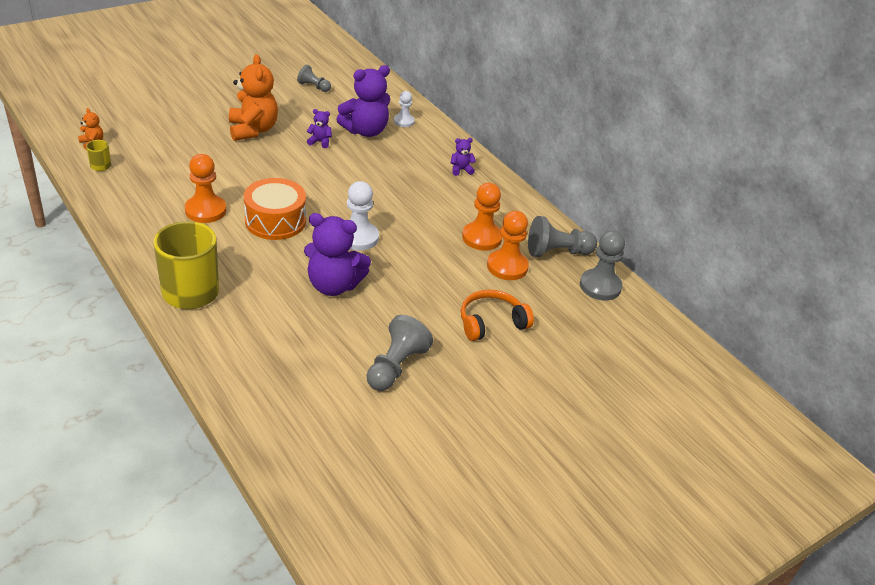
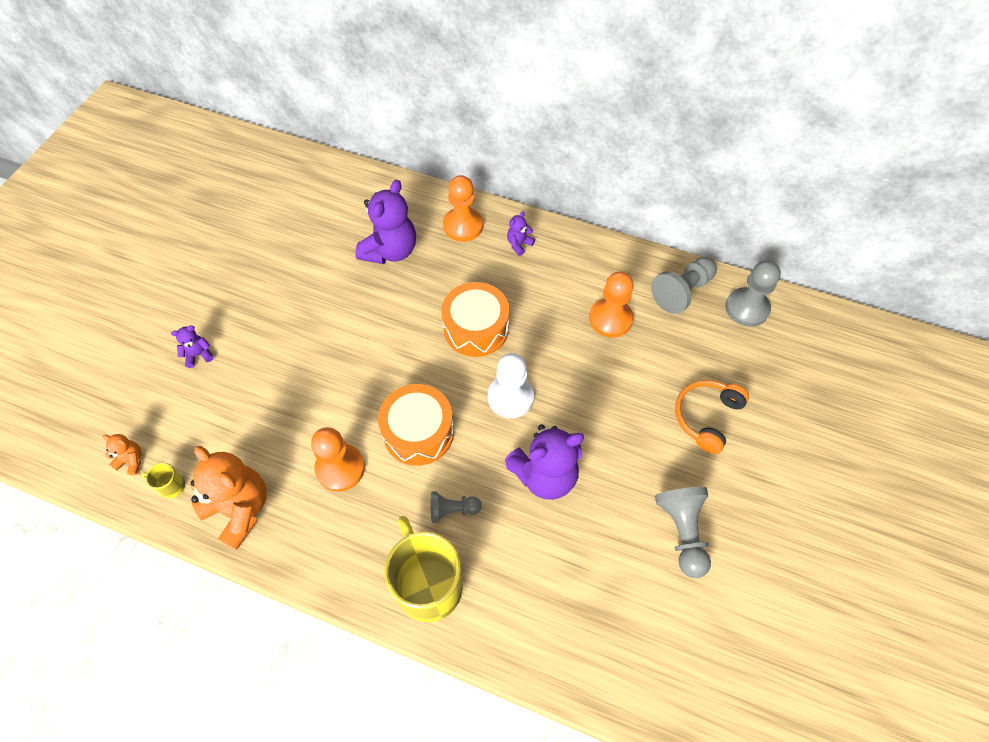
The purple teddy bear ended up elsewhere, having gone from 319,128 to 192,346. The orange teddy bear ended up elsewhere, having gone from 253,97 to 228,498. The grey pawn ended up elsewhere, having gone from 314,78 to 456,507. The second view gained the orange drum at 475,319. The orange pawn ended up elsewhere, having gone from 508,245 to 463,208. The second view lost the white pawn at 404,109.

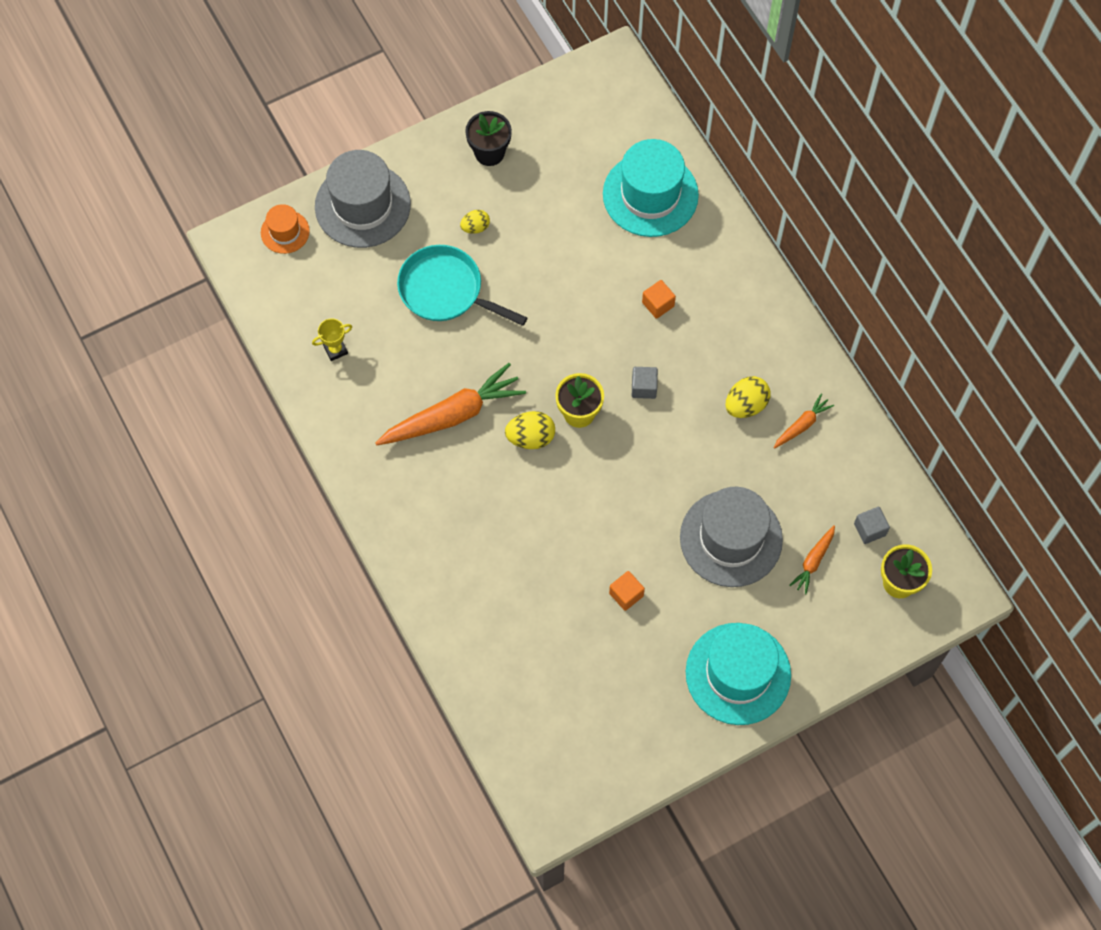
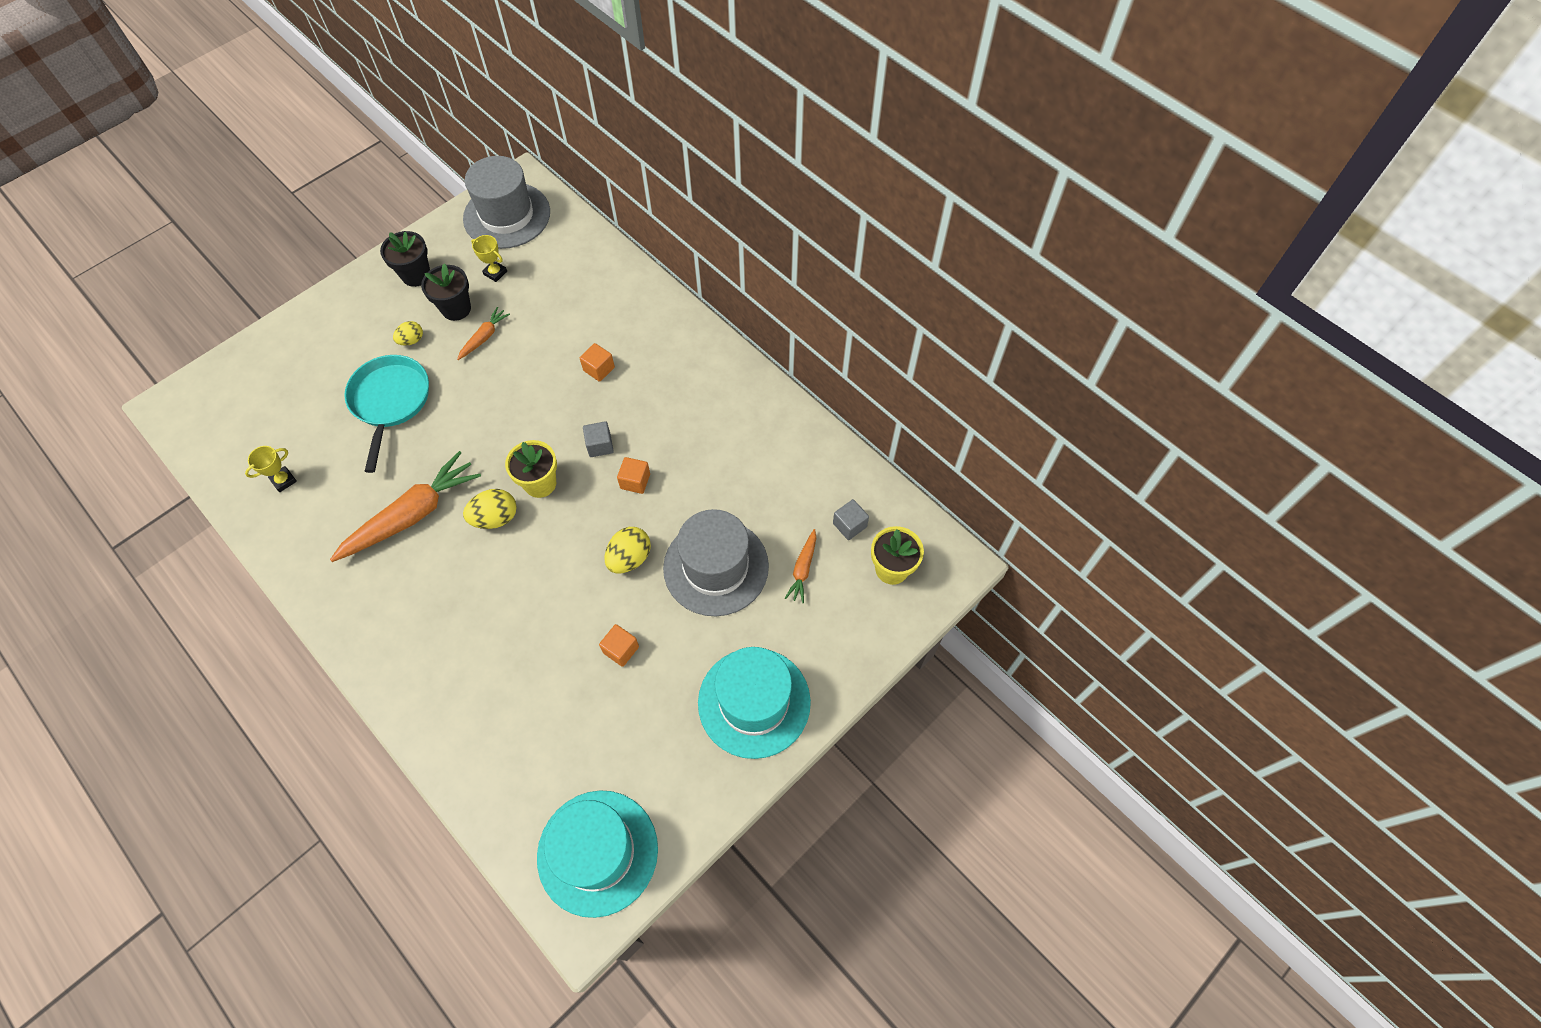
The turquoise pan at 462,285 ended up facing another way, 75 degrees clockwise from before. The second view gained the black flower pot at 446,292. The orange carrot ended up elsewhere, having gone from 803,421 to 483,333. The grey hat ended up elsewhere, having gone from 363,199 to 506,202. The second view gained the yellow trophy at 489,258. The turquoise hat ended up elsewhere, having gone from 651,188 to 597,854. The yellow egg ended up elsewhere, having gone from 747,397 to 627,550. The second view gained the orange cube at 633,475. The second view lost the orange hat at 285,229.

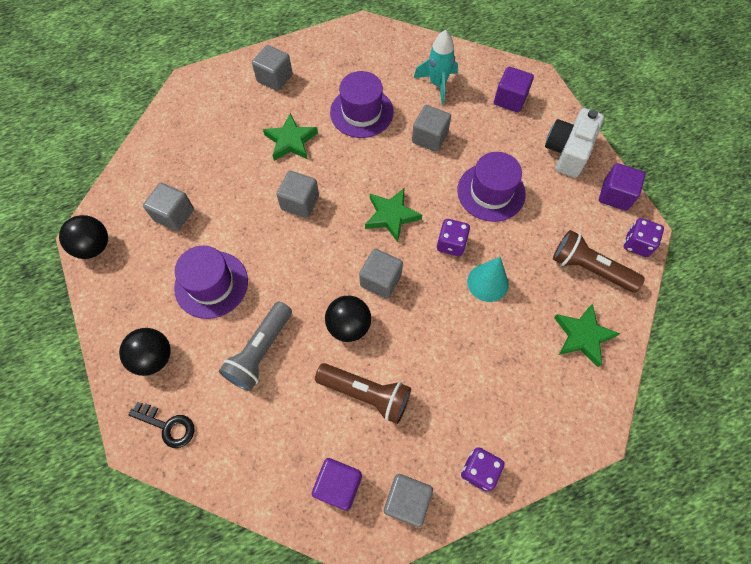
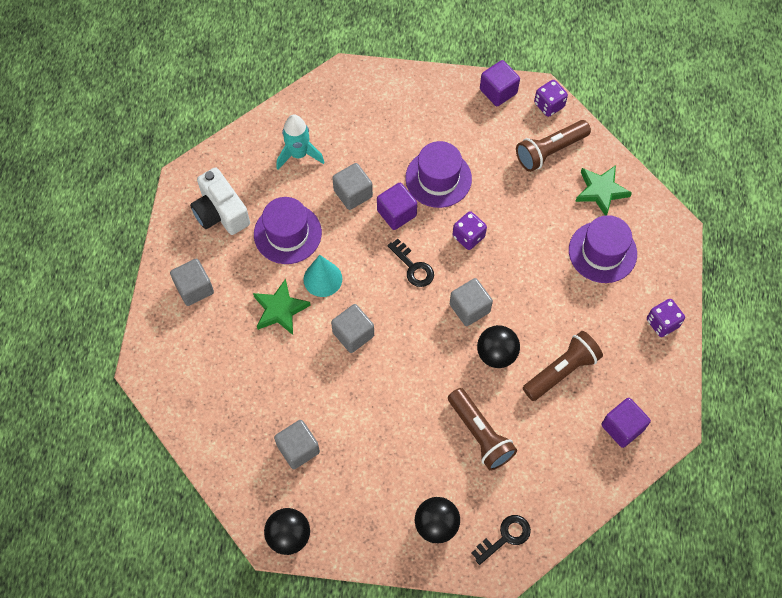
The white camera ended up elsewhere, having gone from 574,143 to 220,201. The turquoise cone ended up elsewhere, having gone from 488,279 to 322,276. The purple cube ended up elsewhere, having gone from 514,89 to 397,206. Where the green star stood at 393,215, the black key came to stand at 410,263. What was the grey flashlight at 255,346 turned into the brown flashlight at 482,429. The purple hat ended up elsewhere, having gone from 211,282 to 603,249. The second view lost the grey cube at 408,500.

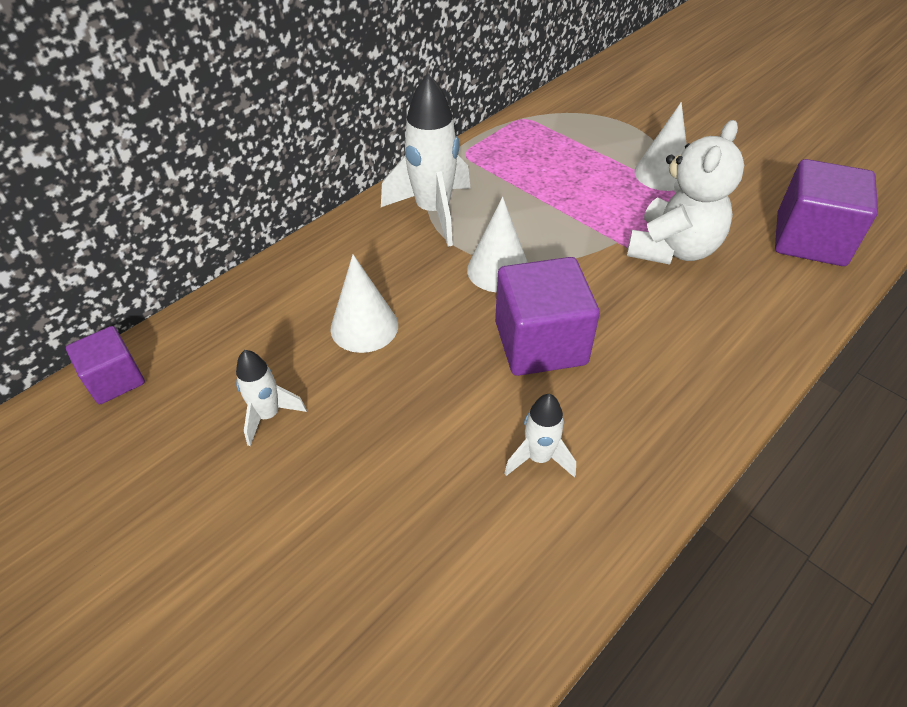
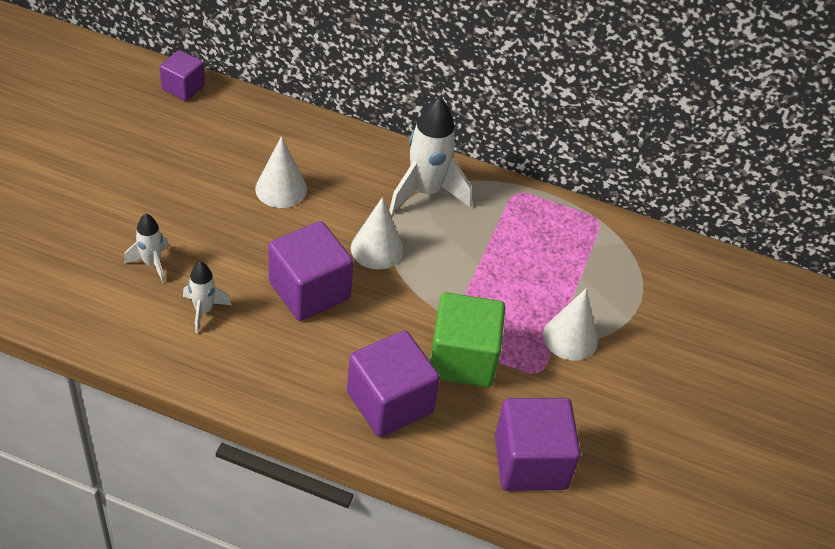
The white rocket ended up elsewhere, having gone from 271,398 to 146,248. The second view gained the purple cube at 393,383. Where the white teddy bear stood at 685,192, the green cube came to stand at 467,339.

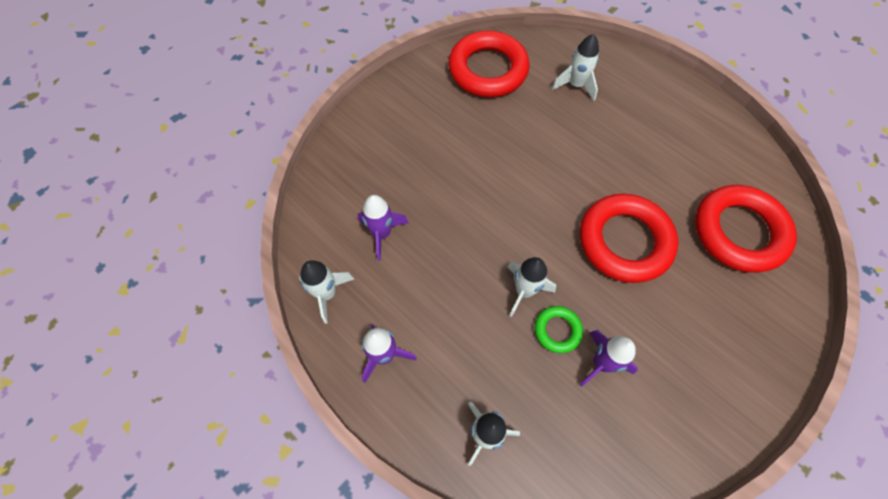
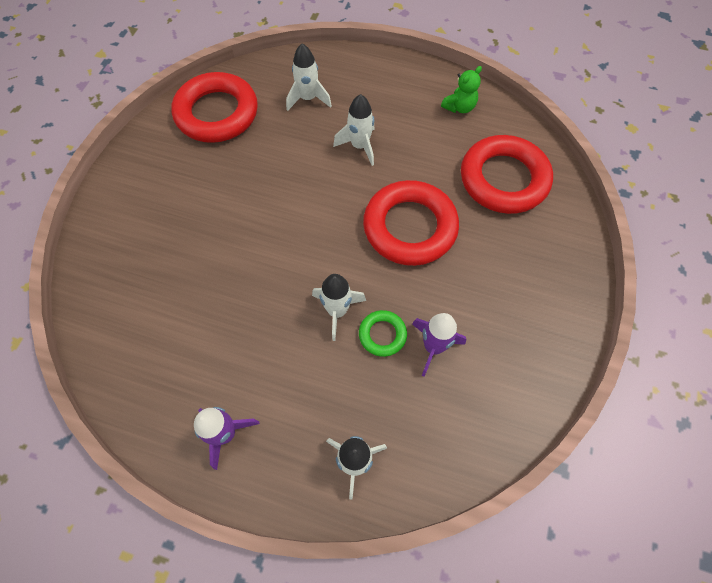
The white rocket ended up elsewhere, having gone from 326,292 to 353,130. The second view gained the green teddy bear at 461,89. The second view lost the purple rocket at 383,228.

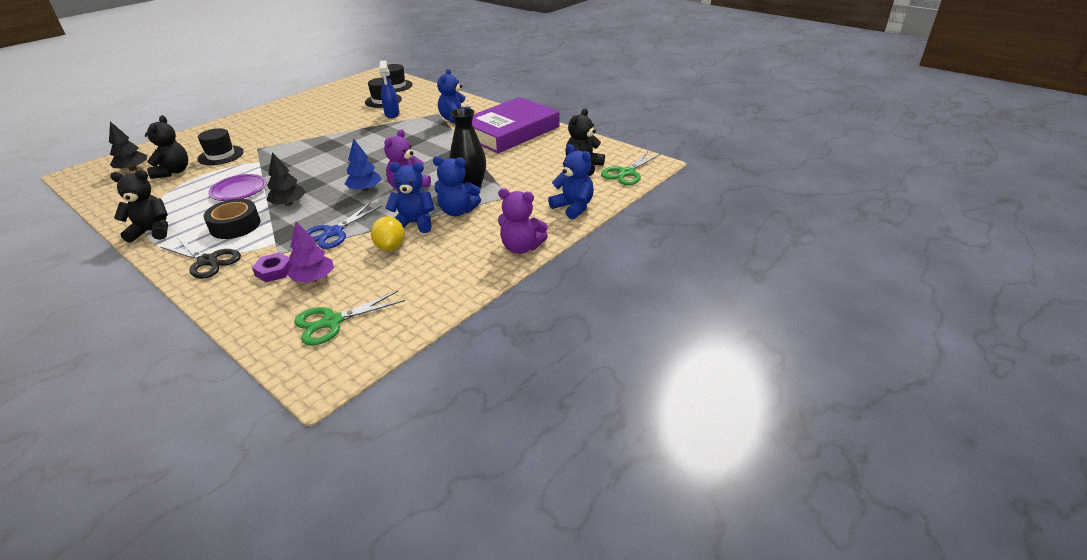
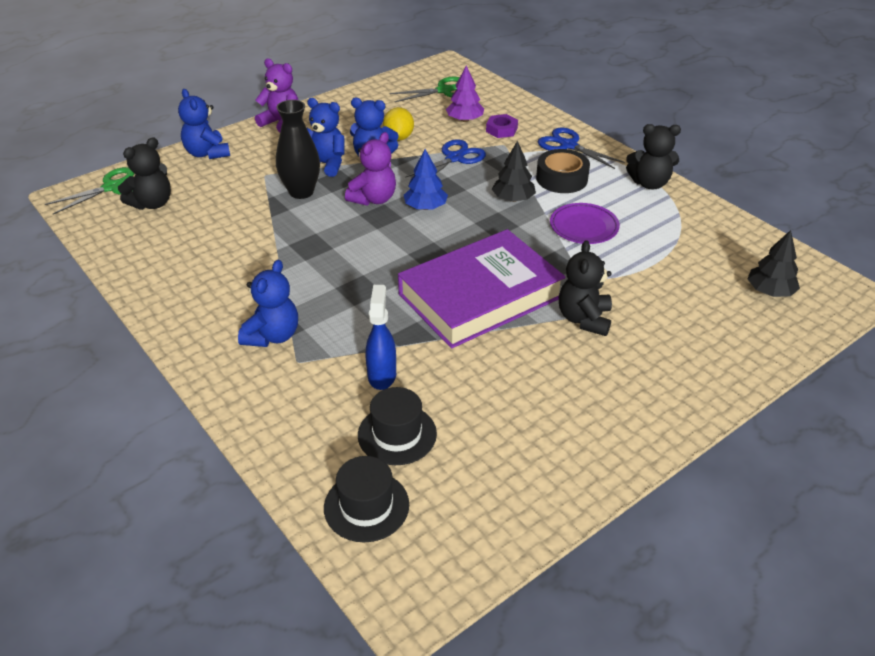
The purple book ended up elsewhere, having gone from 516,125 to 482,288. What was the black scissors at 201,258 turned into the blue scissors at 581,148. The black teddy bear ended up elsewhere, having gone from 166,147 to 585,288. The second view lost the black hat at 220,146.

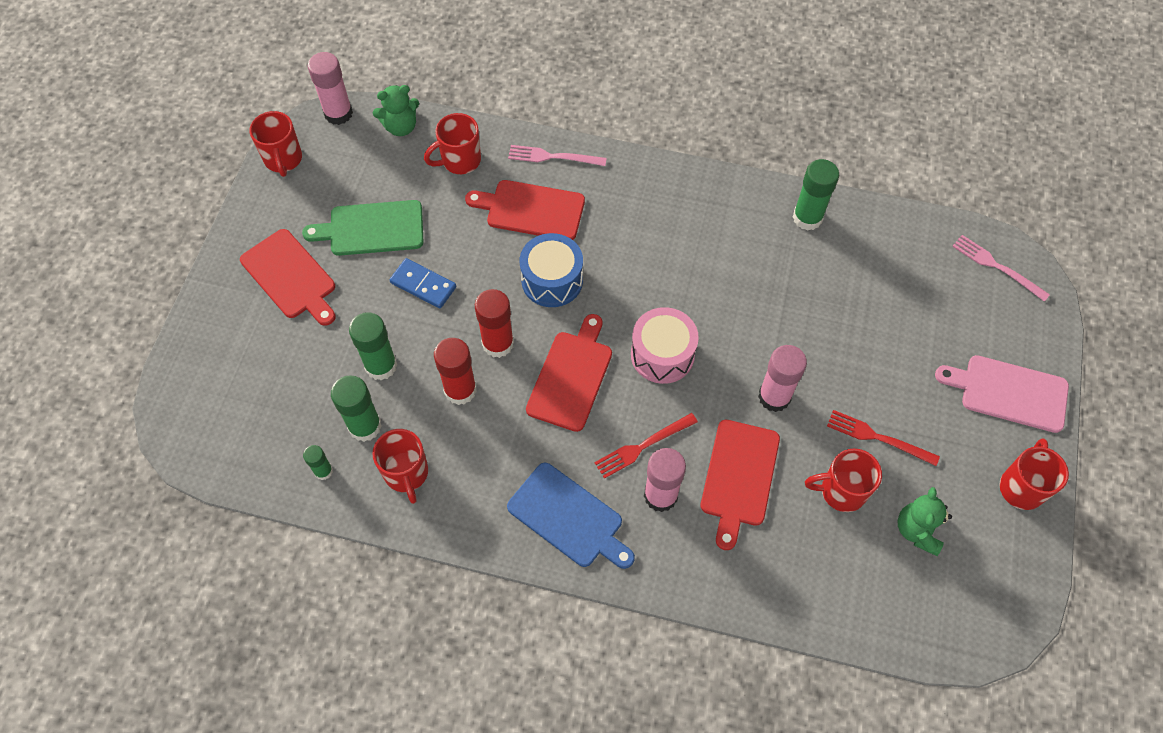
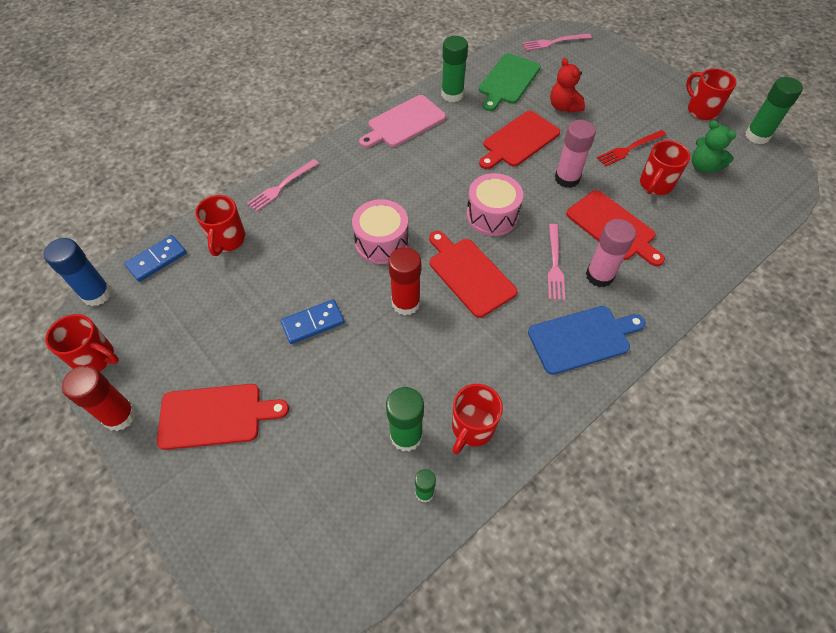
What was the pink glue stick at 330,88 turned into the blue glue stick at 77,272. The red glue stick ended up elsewhere, having gone from 455,371 to 99,398. Where the green teddy bear stood at 396,110, the blue domino came to stand at 155,258. What was the blue drum at 551,270 turned into the pink drum at 380,231. The pink cutting board ended up elsewhere, having gone from 1002,394 to 402,121. The red mug at 400,466 ended up facing another way, 105 degrees clockwise from before. The green cutting board ended up elsewhere, having gone from 363,228 to 510,82. The red cutting board ended up elsewhere, having gone from 525,210 to 519,140. What was the red fork at 646,446 turned into the pink fork at 556,262. The second view gained the red teddy bear at 567,85. The green glue stick ended up elsewhere, having gone from 373,346 to 774,110.

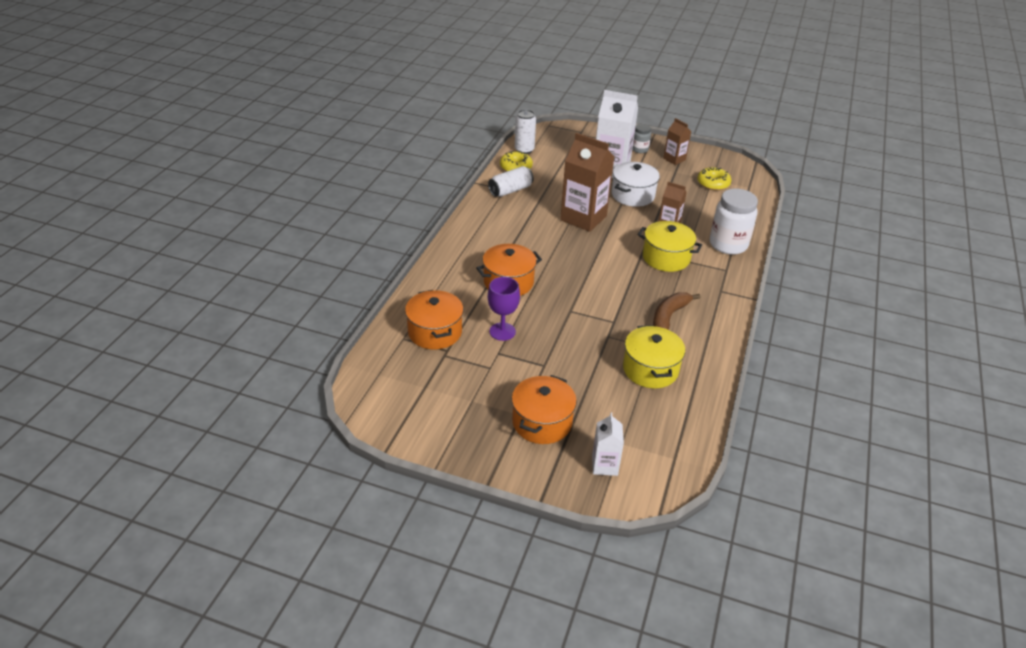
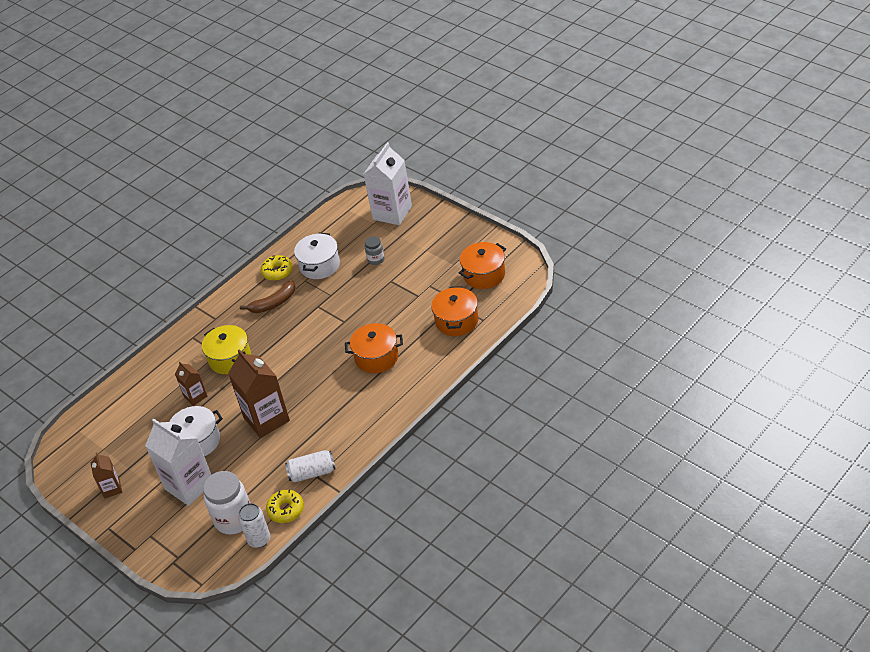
The white jar ended up elsewhere, having gone from 734,222 to 226,503. The yellow donut ended up elsewhere, having gone from 714,178 to 277,268. What was the yellow pot at 654,356 turned into the white pot at 317,256. The size of the white carton at 608,444 changed by a factor of 1.92. The grey jar ended up elsewhere, having gone from 641,138 to 375,250. The orange pot ended up elsewhere, having gone from 544,409 to 482,265. The second view lost the purple goblet at 504,309.

